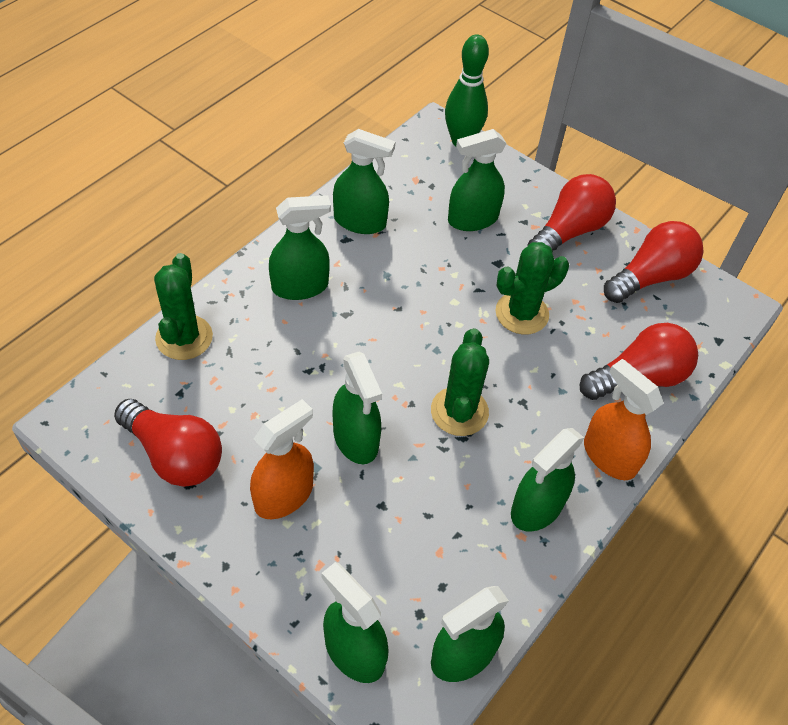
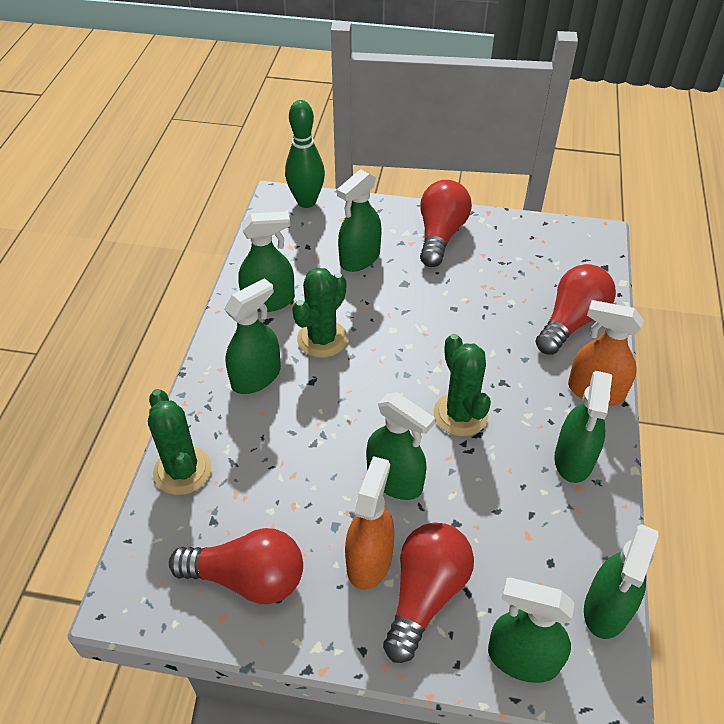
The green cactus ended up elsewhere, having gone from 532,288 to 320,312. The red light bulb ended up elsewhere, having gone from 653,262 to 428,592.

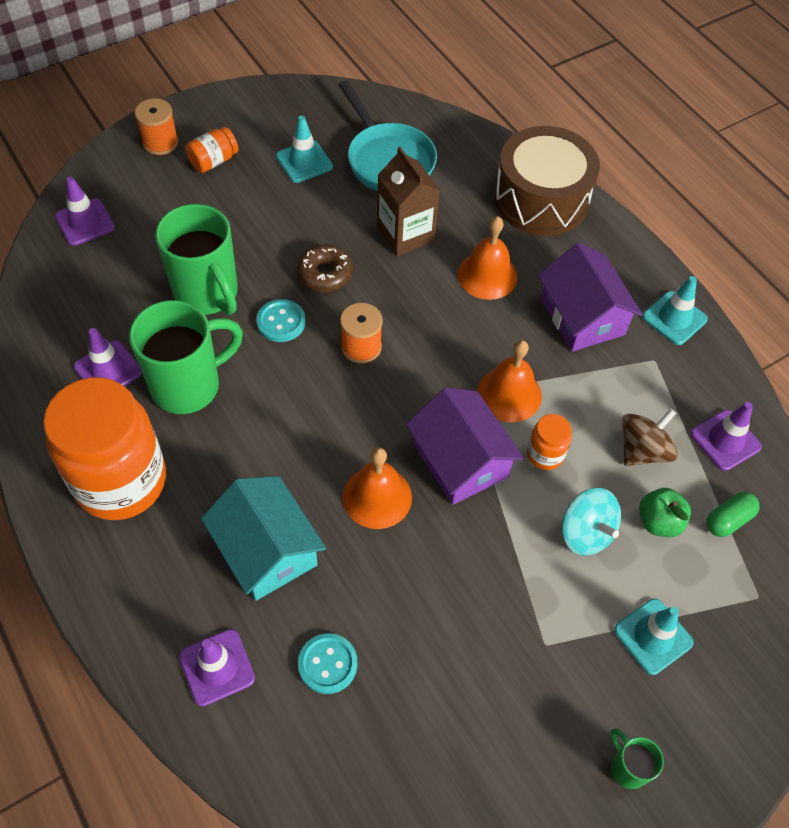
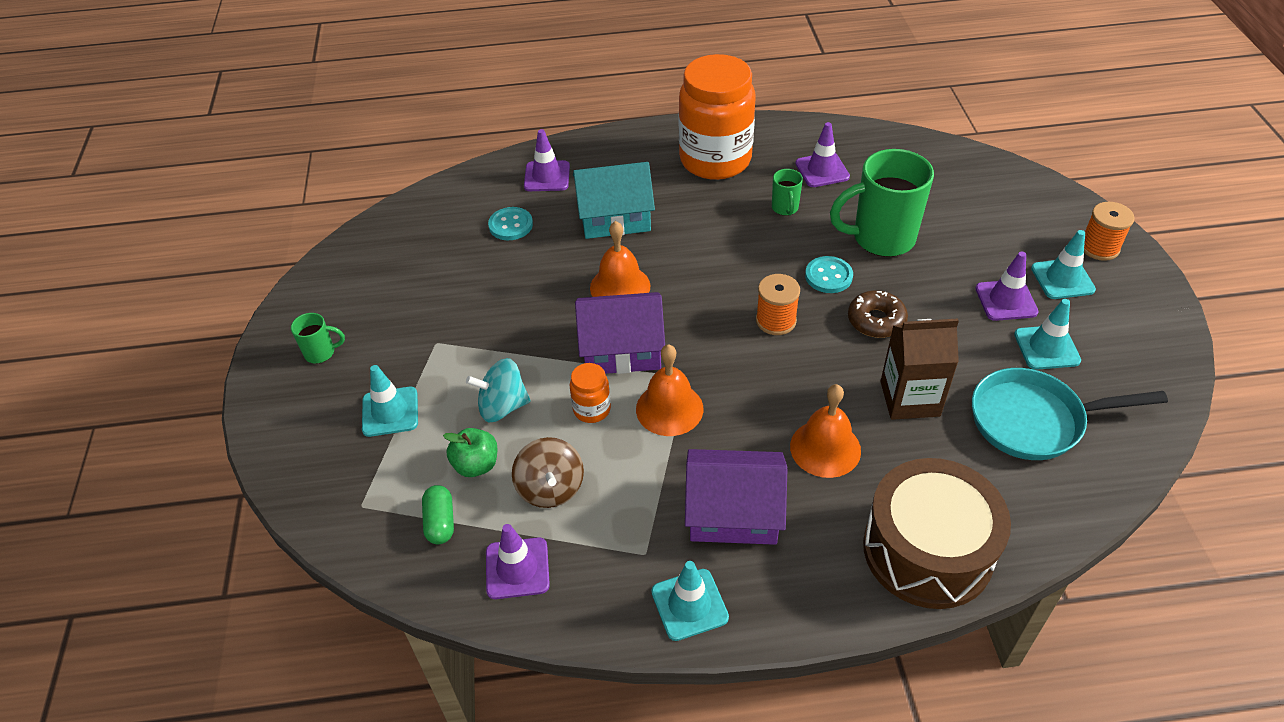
The size of the green mug at 186,357 changed by a factor of 0.46. The purple traffic cone ended up elsewhere, having gone from 85,211 to 1007,286. Where the orange jar stood at 212,150, the turquoise traffic cone came to stand at 1063,264.

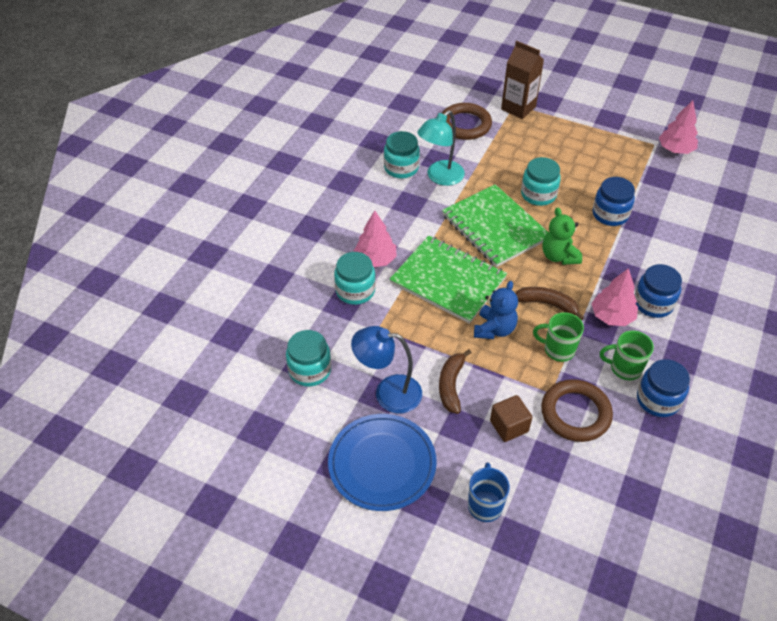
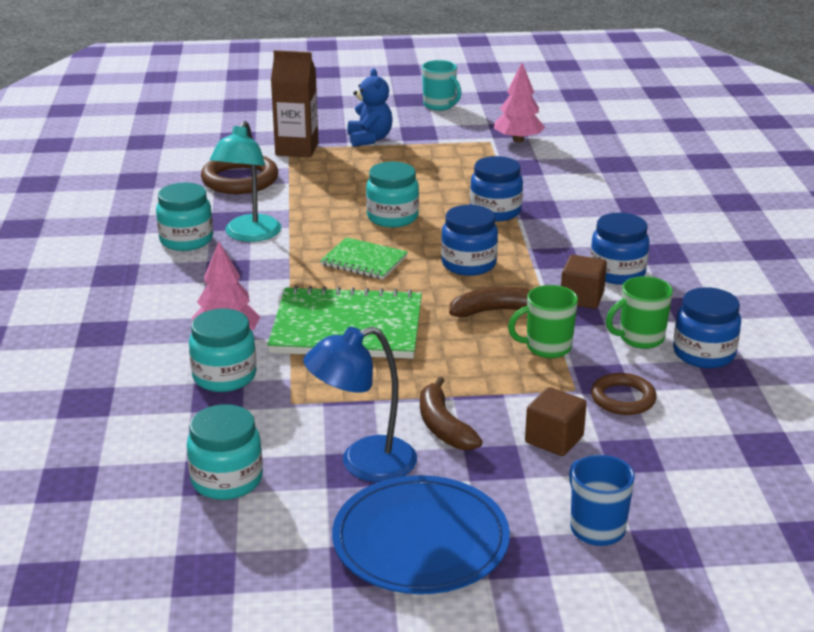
The size of the green notebook at 495,225 changed by a factor of 0.54. The blue teddy bear ended up elsewhere, having gone from 496,310 to 370,107. The second view gained the turquoise mug at 441,85. Where the green teddy bear stood at 562,236, the blue jar came to stand at 469,240. Where the pink tree stood at 614,297, the brown cube came to stand at 584,282. The size of the brown ring at 577,410 changed by a factor of 0.63.

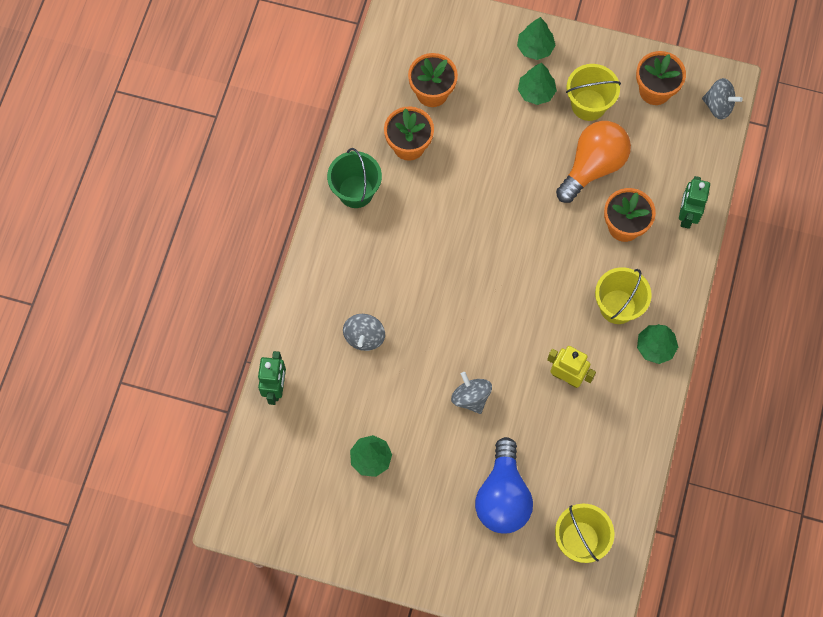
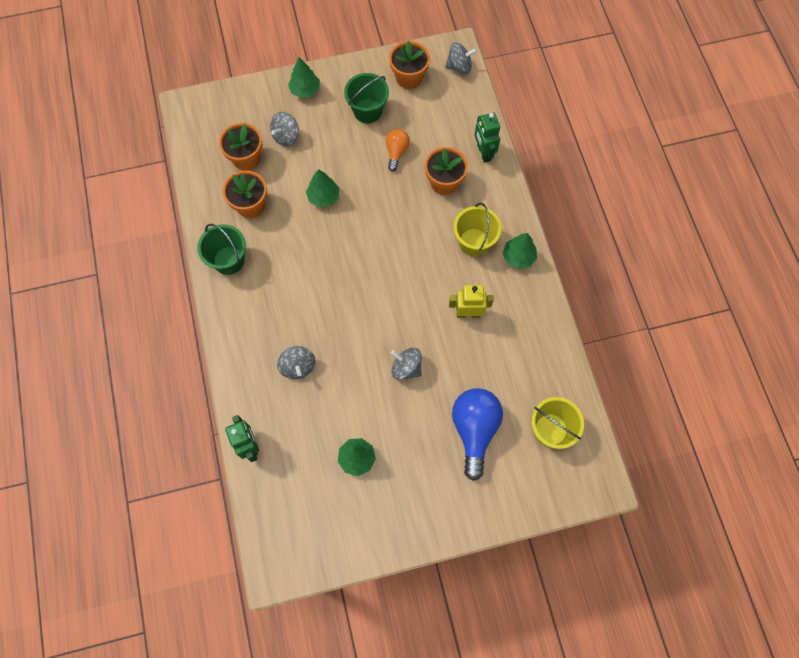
The second view gained the grey spinning top at 284,129. The green tree ended up elsewhere, having gone from 537,84 to 322,188. What was the yellow bucket at 593,92 turned into the green bucket at 366,98. The size of the orange light bulb at 593,162 changed by a factor of 0.54. The blue light bulb at 504,485 ended up facing another way, 150 degrees counterclockwise from before.

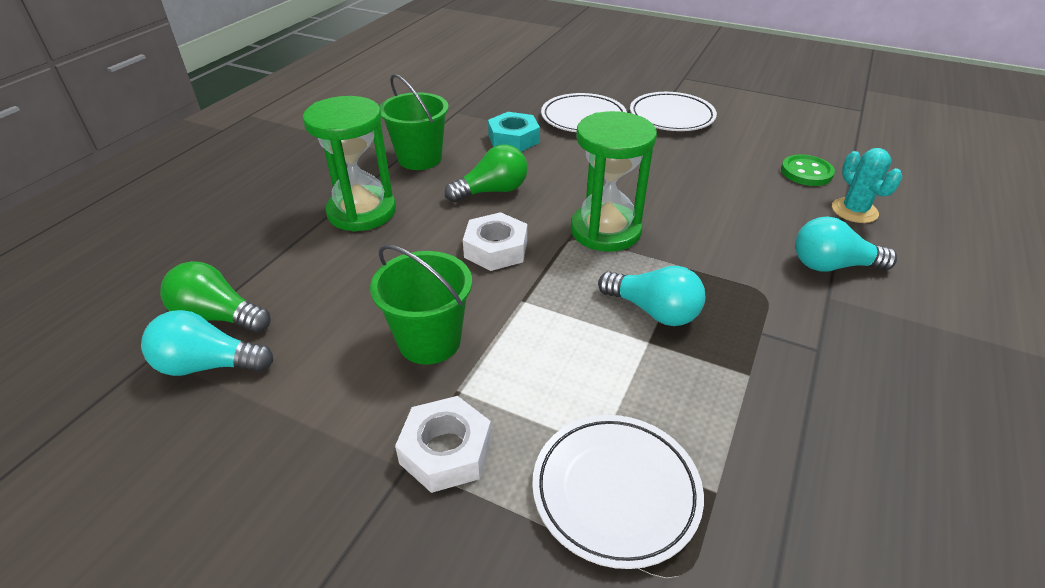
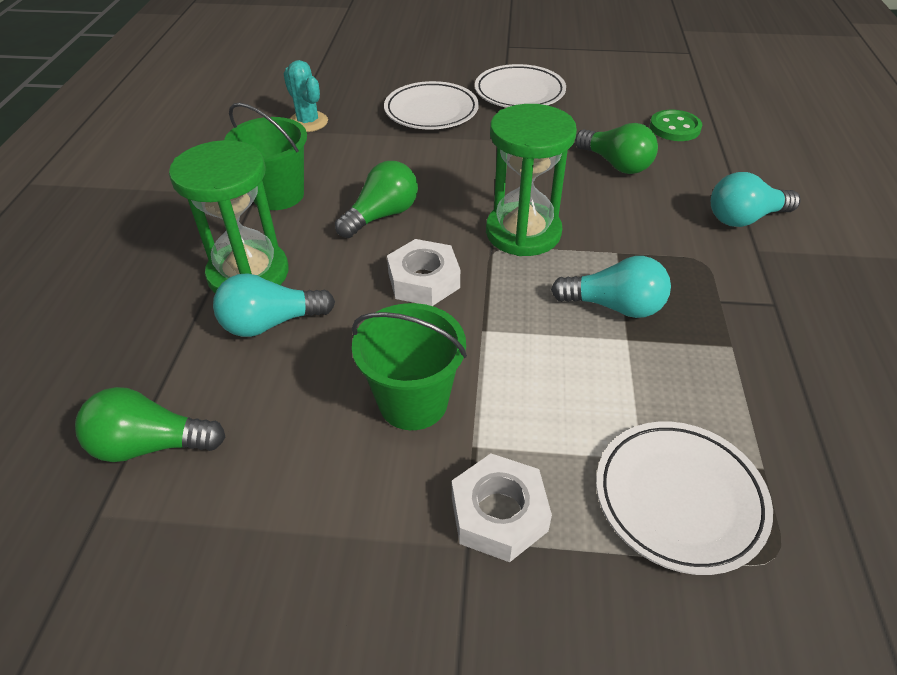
The turquoise light bulb ended up elsewhere, having gone from 207,343 to 274,305. The turquoise cactus ended up elsewhere, having gone from 867,185 to 306,96. The second view gained the green light bulb at 616,148. The second view lost the turquoise nut at 514,132.

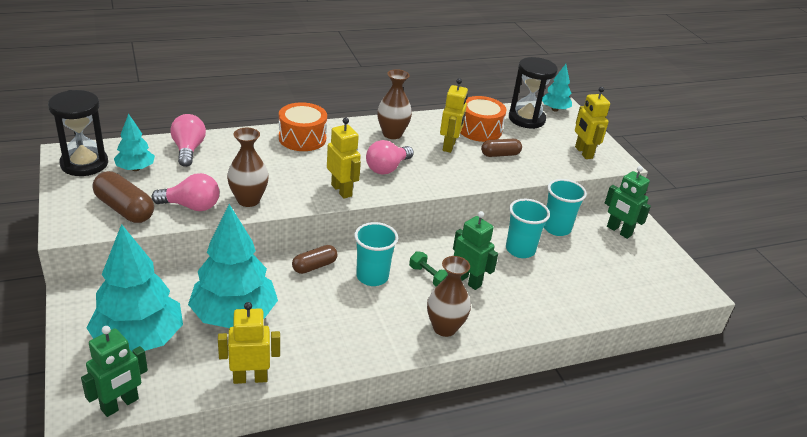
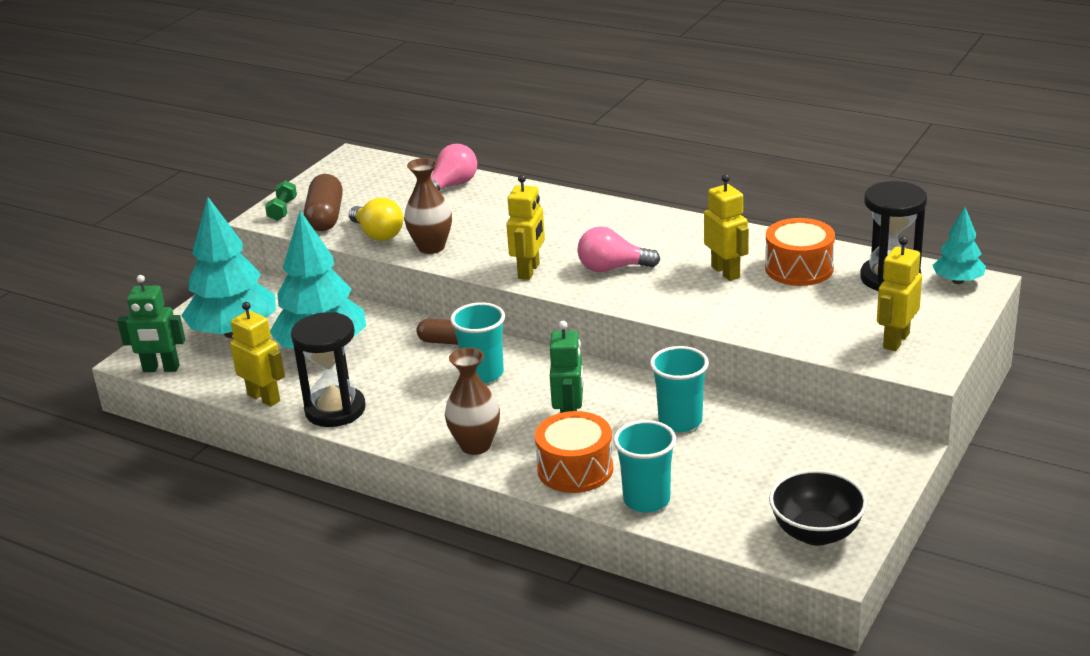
The green dumbbell ended up elsewhere, having gone from 428,268 to 281,200. The black hourglass ended up elsewhere, having gone from 78,133 to 328,369. What was the pink light bulb at 185,192 turned into the yellow light bulb at 376,219. The orange drum ended up elsewhere, having gone from 303,126 to 574,452. The turquoise cup ended up elsewhere, having gone from 565,207 to 644,466. The yellow robot at 454,115 ended up facing another way, 90 degrees counterclockwise from before. The second view gained the black bowl at 818,508. The second view lost the turquoise tree at 134,142. The second view lost the brown vase at 394,104. The second view lost the brown capsule at 501,148. The second view lost the green robot at 628,202.

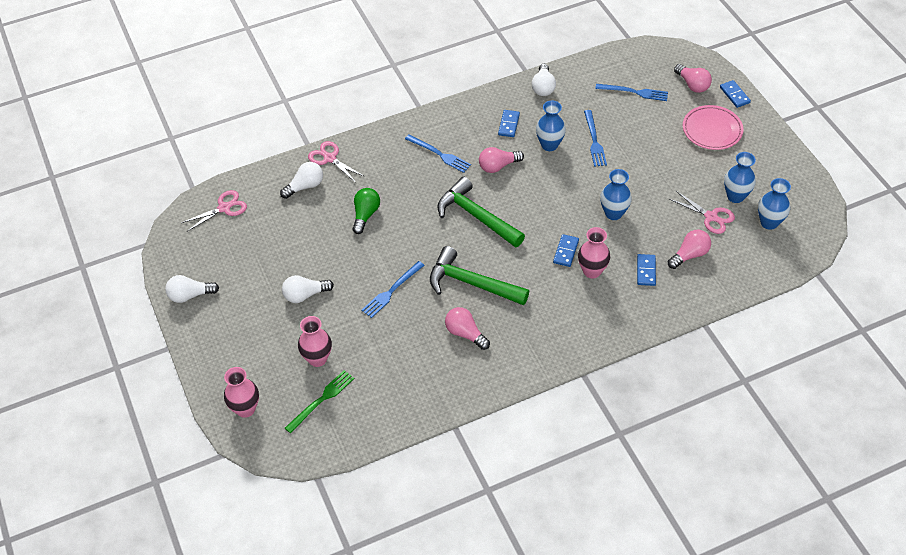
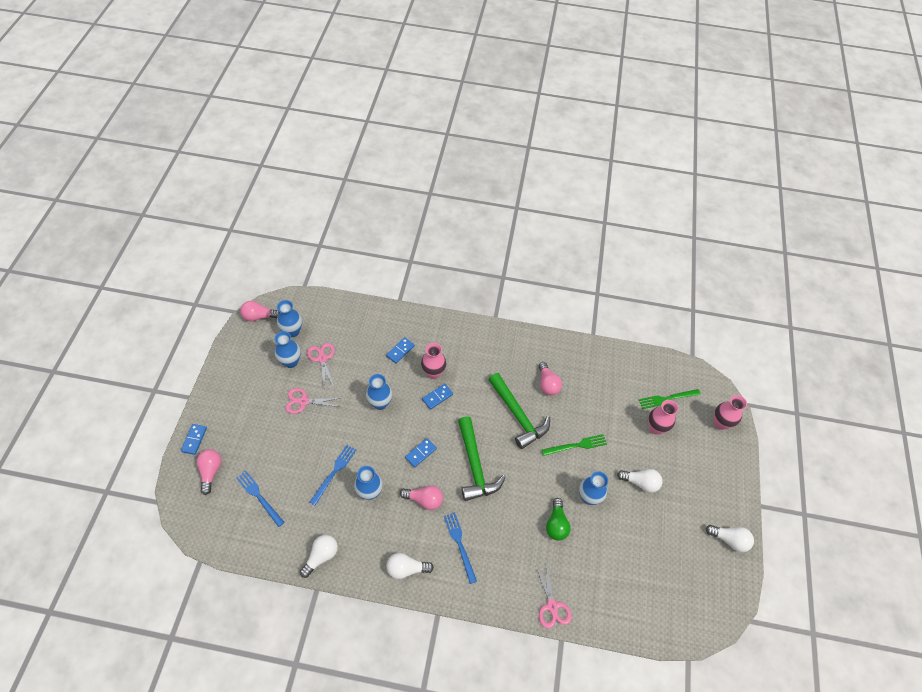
The pink light bulb ended up elsewhere, having gone from 689,249 to 260,311. The pink scissors ended up elsewhere, having gone from 214,211 to 312,401. The white light bulb ended up elsewhere, having gone from 301,180 to 410,566. The blue domino ended up elsewhere, having gone from 509,123 to 421,453. What was the blue fork at 393,289 turned into the green fork at 574,445. The green light bulb at 366,211 ended up facing another way, 45 degrees counterclockwise from before. The second view gained the blue vase at 593,488. The second view lost the pink plate at 713,127.

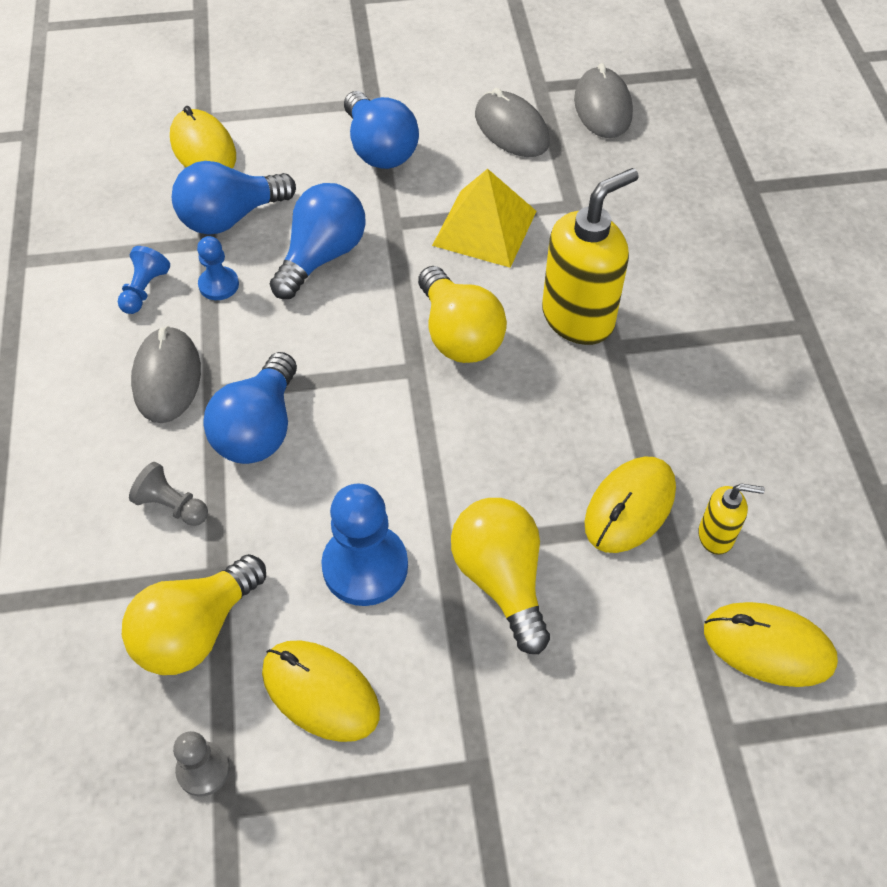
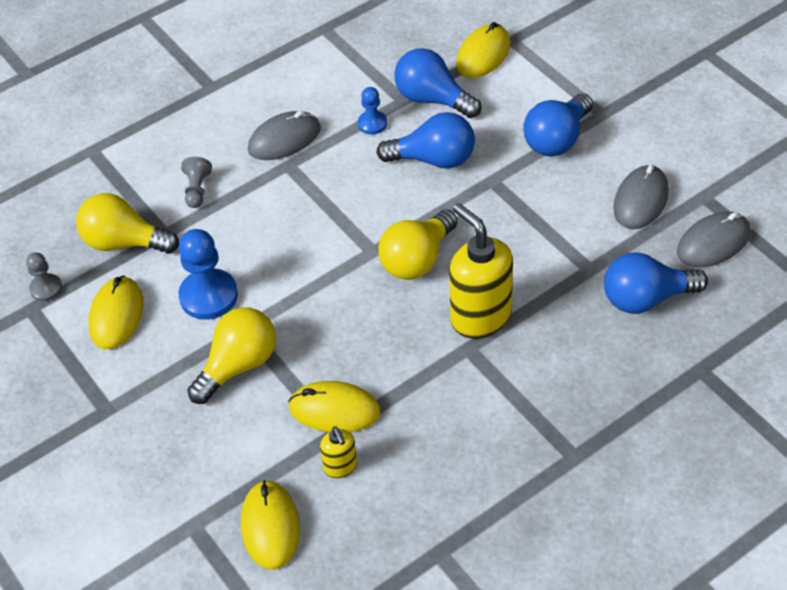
The yellow soap dispenser at 590,256 ended up facing another way, 150 degrees counterclockwise from before. The blue light bulb ended up elsewhere, having gone from 250,408 to 656,283. The second view lost the blue pawn at 144,280. The second view lost the yellow pyramid at 484,218.

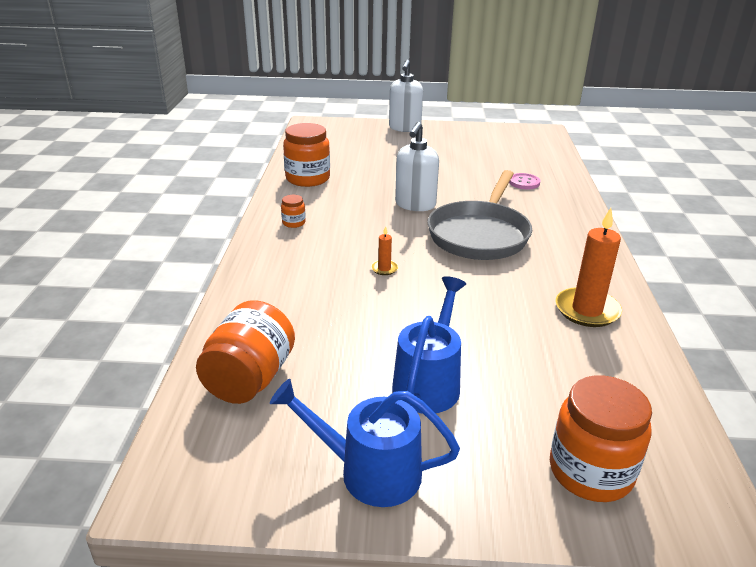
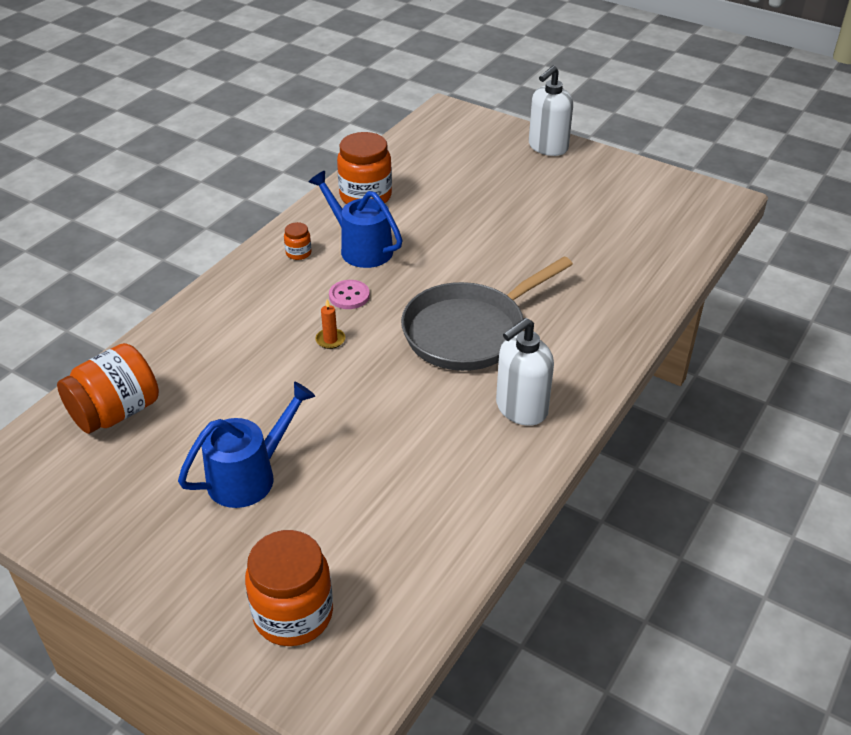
The blue watering can ended up elsewhere, having gone from 365,443 to 356,219. The pink button ended up elsewhere, having gone from 524,181 to 349,294. The white soap dispenser ended up elsewhere, having gone from 417,166 to 525,372. The second view lost the orange candle at 588,267.

